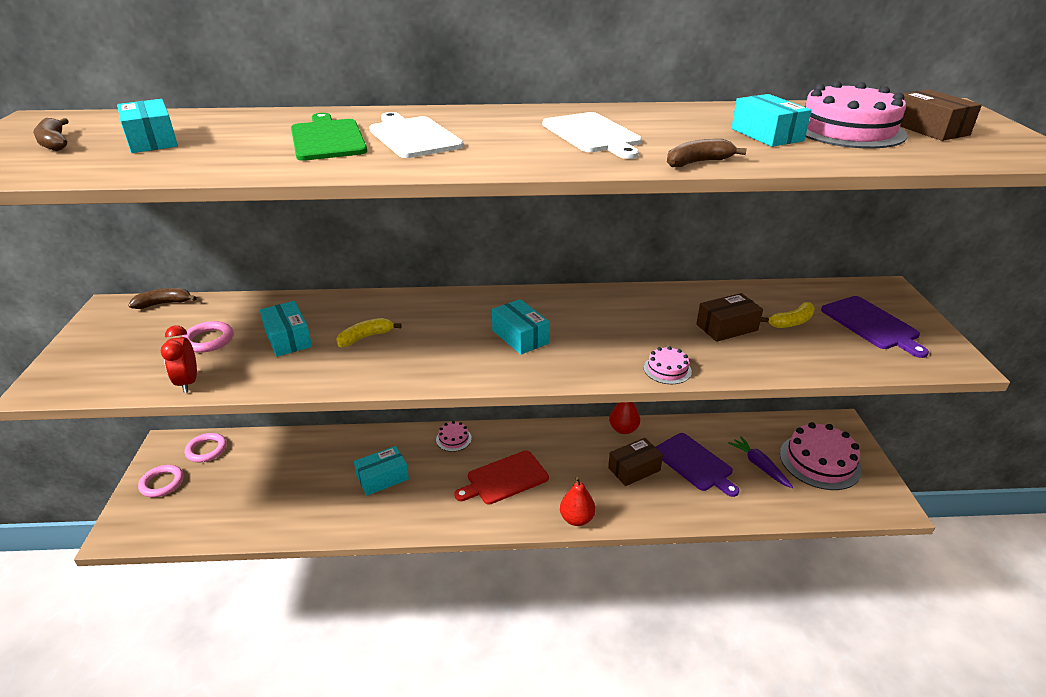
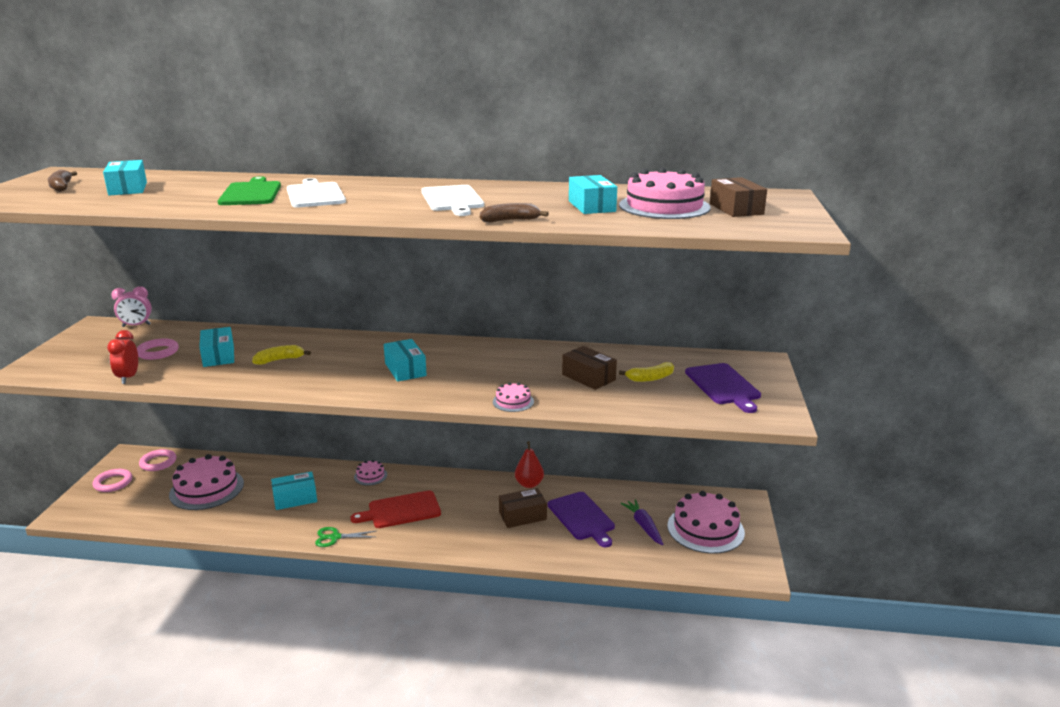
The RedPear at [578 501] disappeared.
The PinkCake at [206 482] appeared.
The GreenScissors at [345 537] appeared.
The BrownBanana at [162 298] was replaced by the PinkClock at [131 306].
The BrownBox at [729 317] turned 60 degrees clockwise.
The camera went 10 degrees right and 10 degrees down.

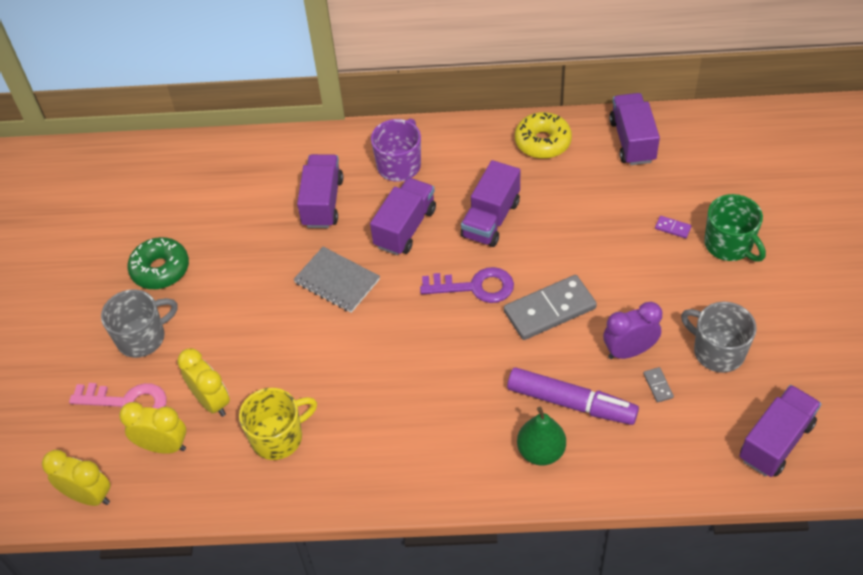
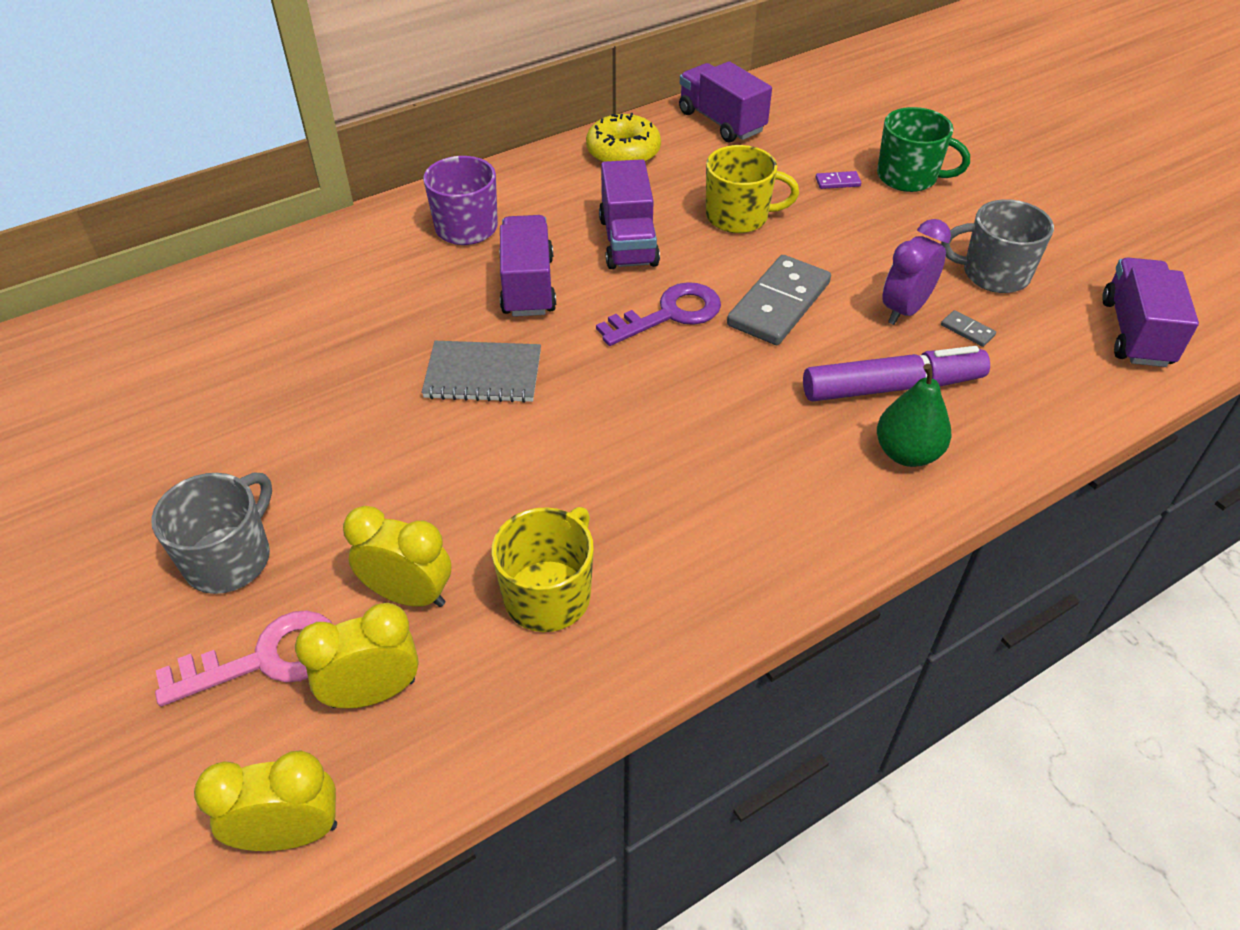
The GreenDonut at [158 263] disappeared.
The PurpleTruck at [320 191] disappeared.
The YellowMug at [752 189] appeared.
The camera went 35 degrees left and 5 degrees down.

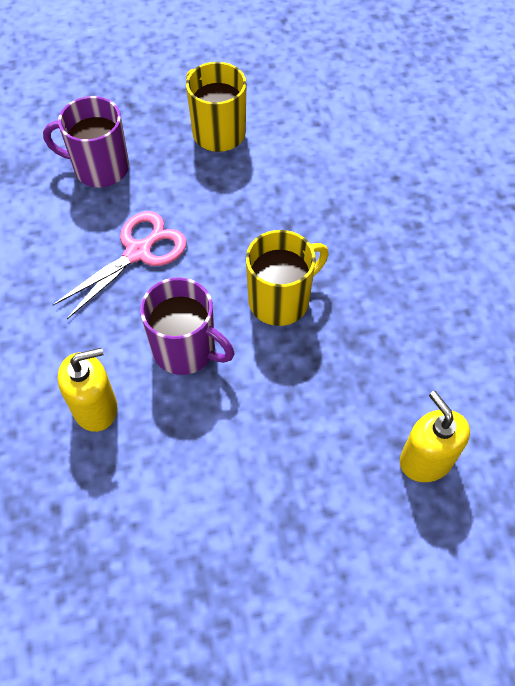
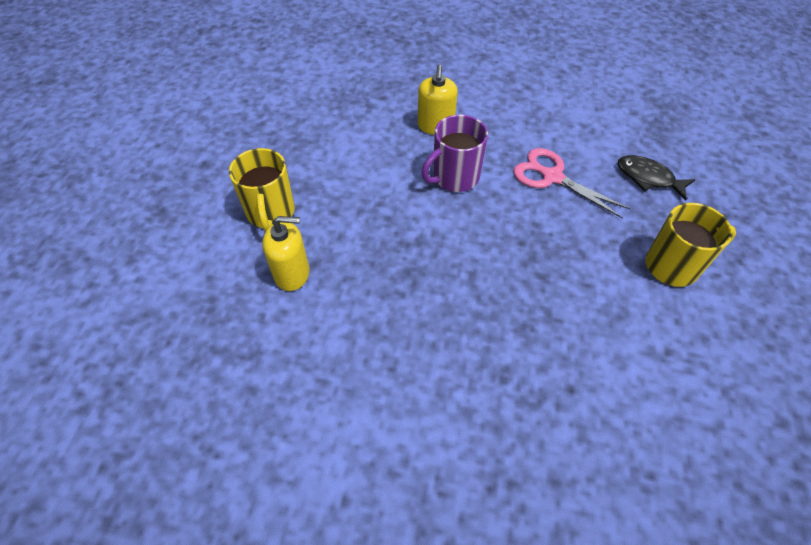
The YellowMug moved from [287 278] to [262 189].
The PurpleMug at [86 141] was replaced by the BlackFish at [656 178].
The PinkScissors at [120 265] turned 150 degrees clockwise.
The camera went 115 degrees right and 5 degrees down.

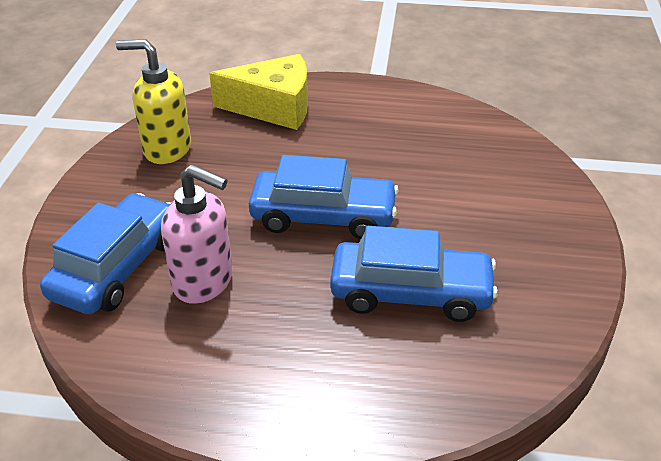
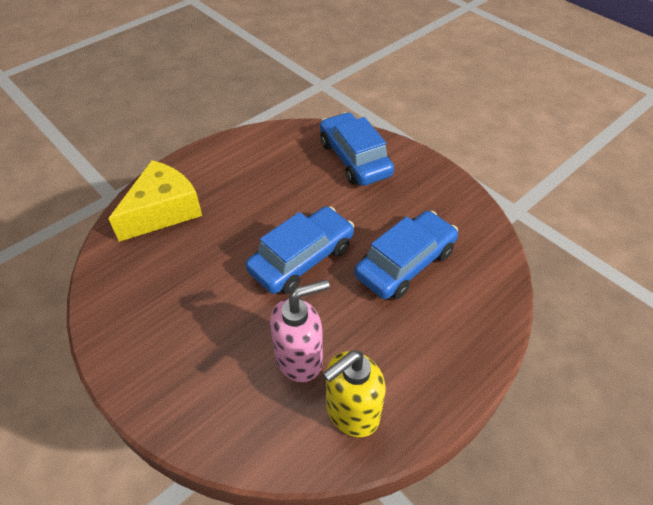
The BlueCar moved from [105 253] to [357 149].
The YellowSoapDispenser moved from [153 101] to [354 394].
The camera went 50 degrees left and 10 degrees up.

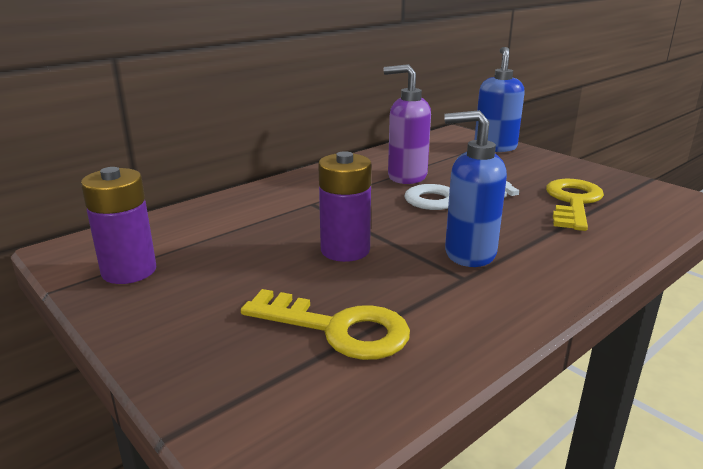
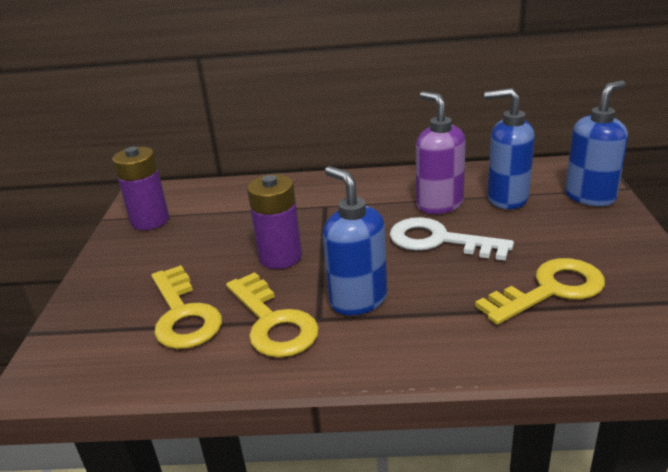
The YellowKey at [272 315] appeared.
The BlueSoapDispenser at [509 148] appeared.
The camera went 45 degrees right and 5 degrees up.

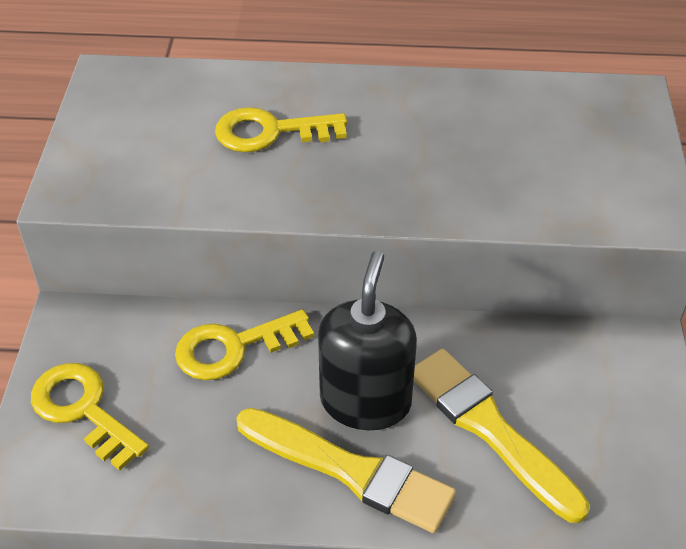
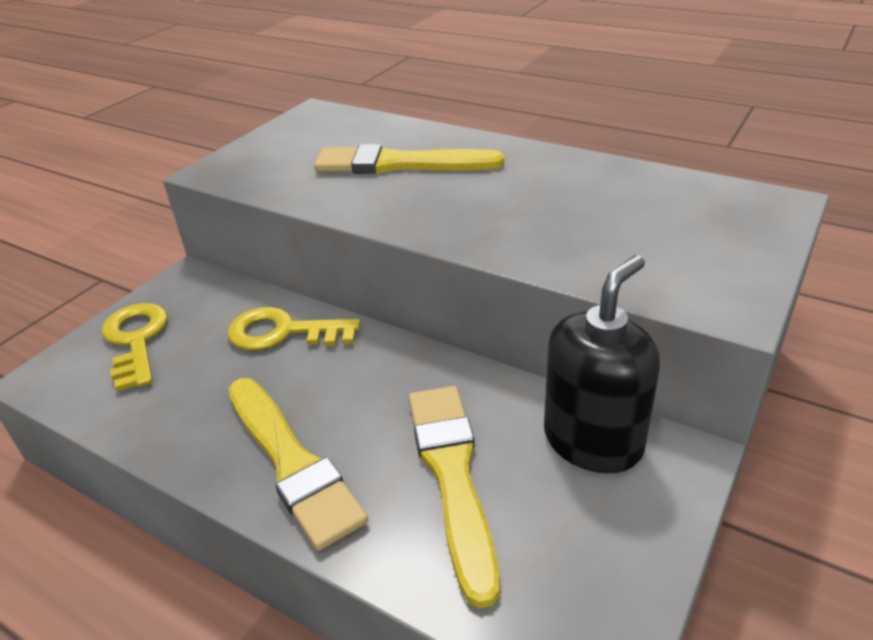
The BlackSoapDispenser moved from [367 340] to [602 364].
The YellowKey at [281 129] was replaced by the YellowBrush at [409 159].
The camera went 30 degrees right and 10 degrees down.

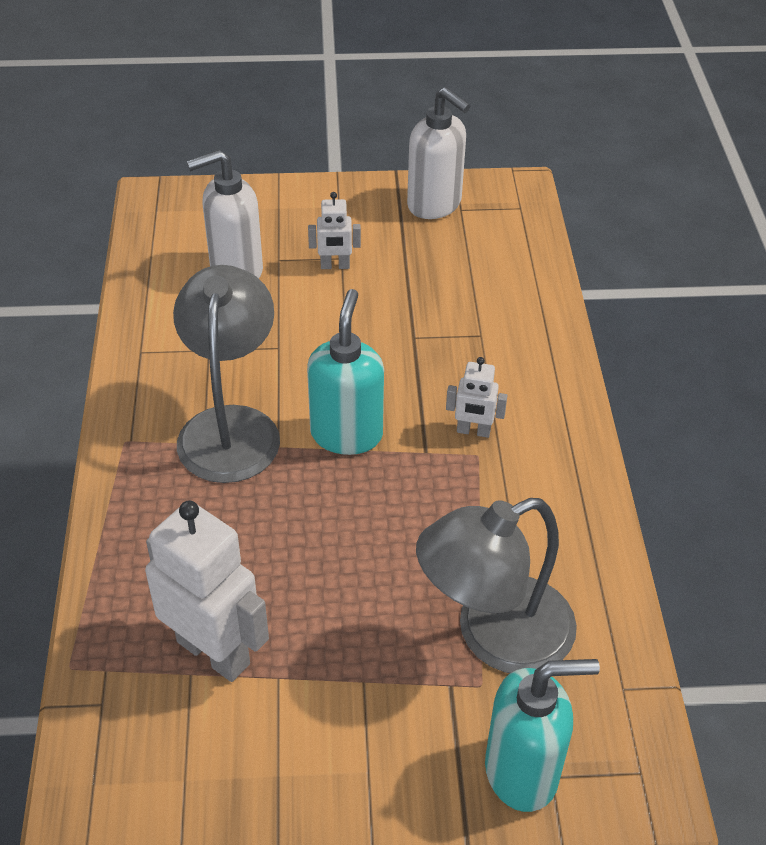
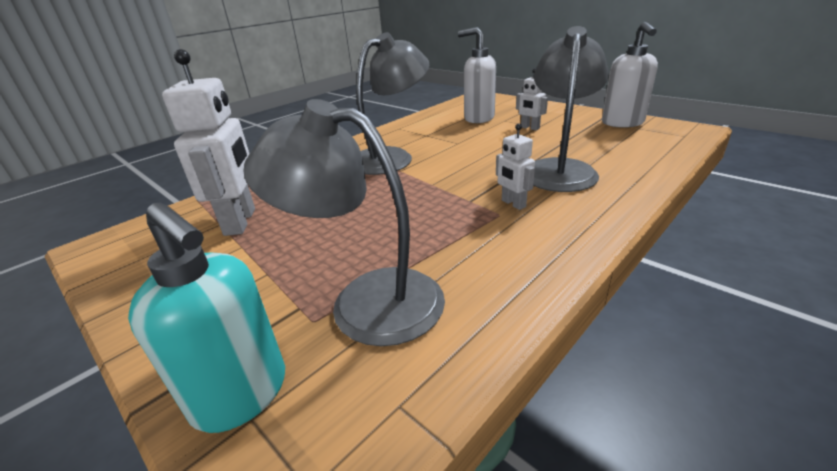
The TurquoiseSoapDispenser at [345 372] disappeared.
The GreyLamp at [571 109] appeared.
The camera went 50 degrees right and 15 degrees down.

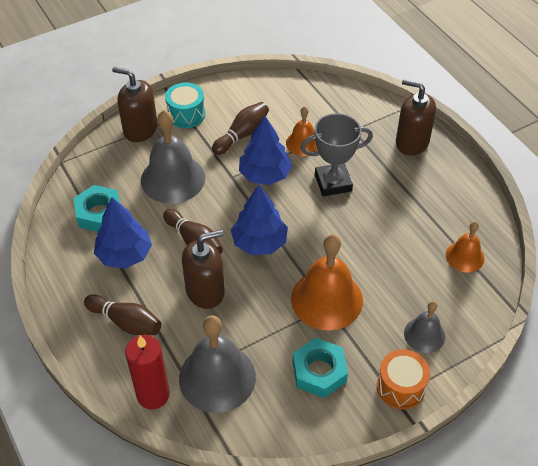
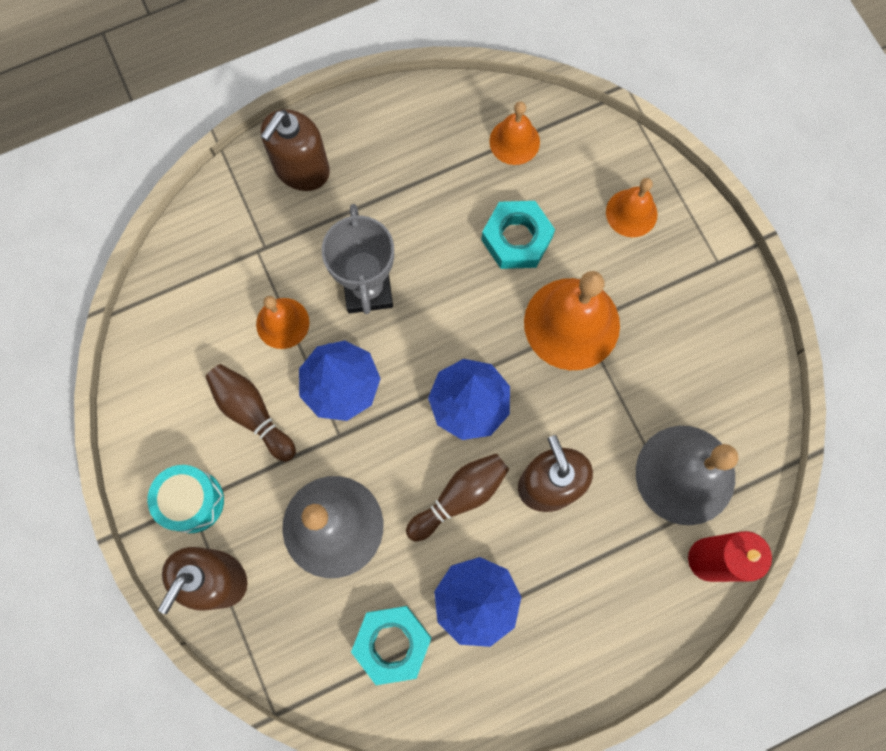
The BrownBowlingPin at [122 314] disappeared.
The OrangeDrum at [403 379] disappeared.
The TurquoiseNut moved from [320 368] to [518 235].
The GreyBell at [424 327] became the OrangeBell at [632 207].
The camera went 85 degrees left and 25 degrees up.

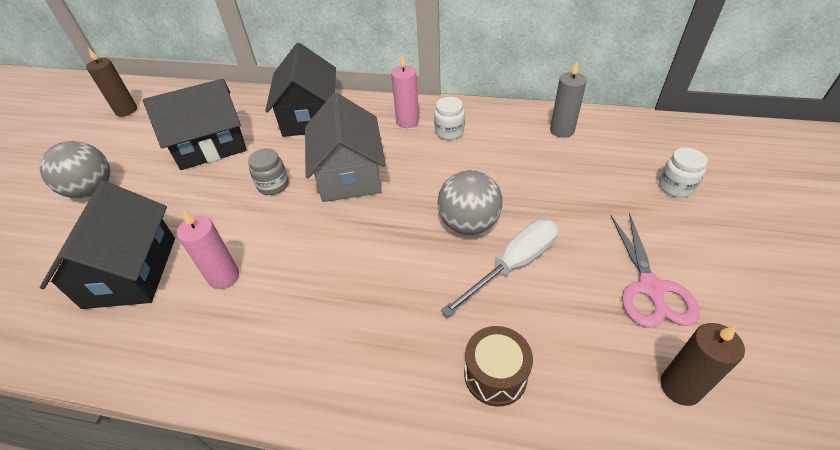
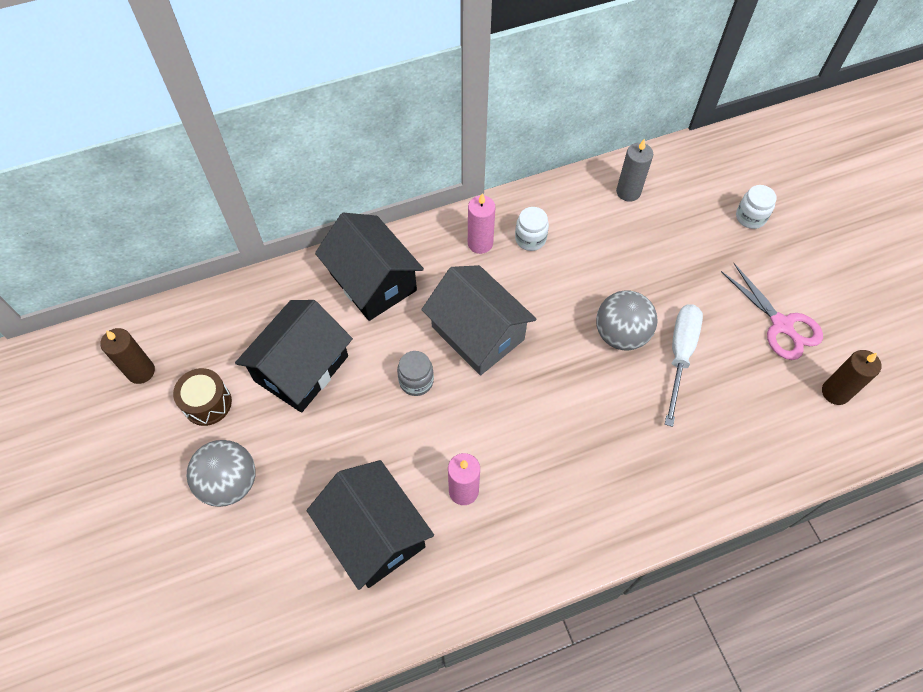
The BrownDrum moved from [498 366] to [202 397].
The camera went 35 degrees left and 15 degrees up.

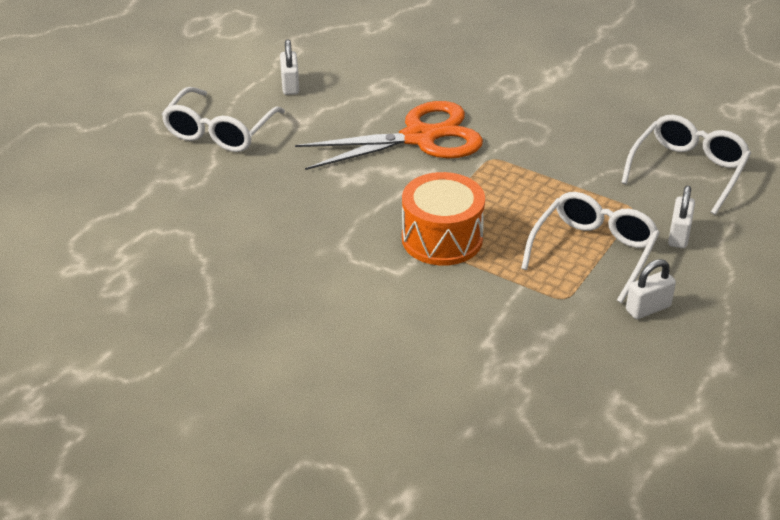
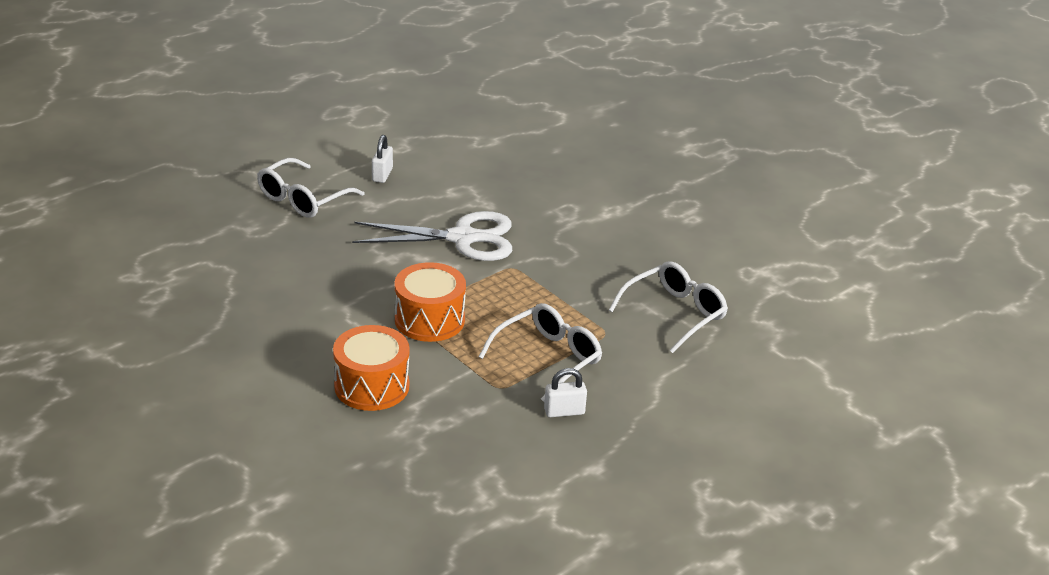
The WhitePadlock at [681 217] disappeared.
The OrangeDrum at [371 368] appeared.
The OrangeScissors at [389 135] became the WhiteScissors at [432 236].
The camera went 15 degrees right and 5 degrees down.

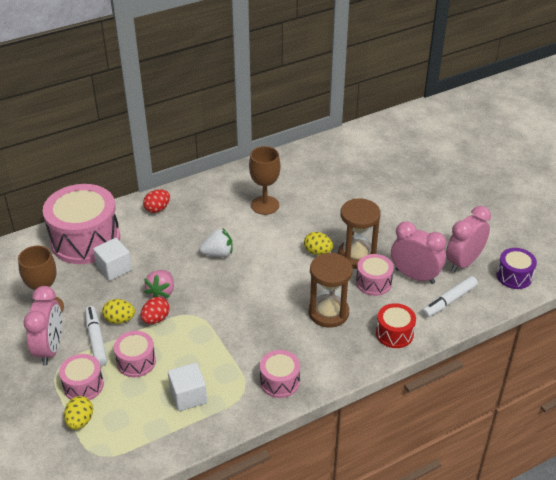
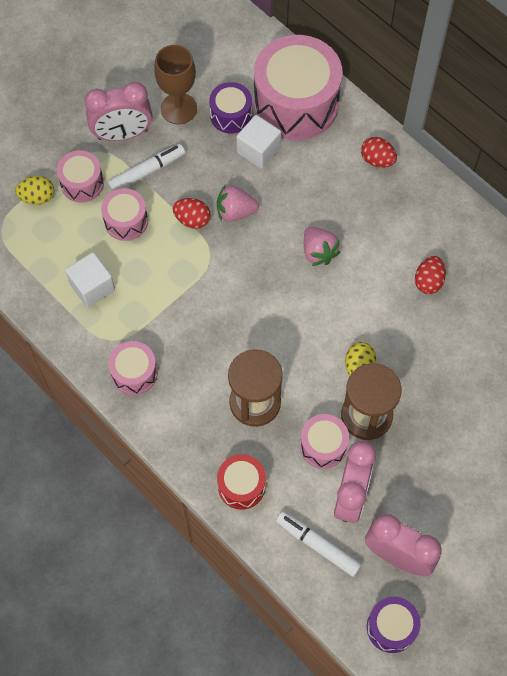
The YellowEgg at [118 311] disappeared.
The PurpleDrum at [230 107] appeared.
The BrownGoblet at [264 180] was replaced by the RedEgg at [430 275].
The WhiteStrawberry at [215 242] became the PinkStrawberry at [322 246].
The camera went 75 degrees right and 25 degrees up.

